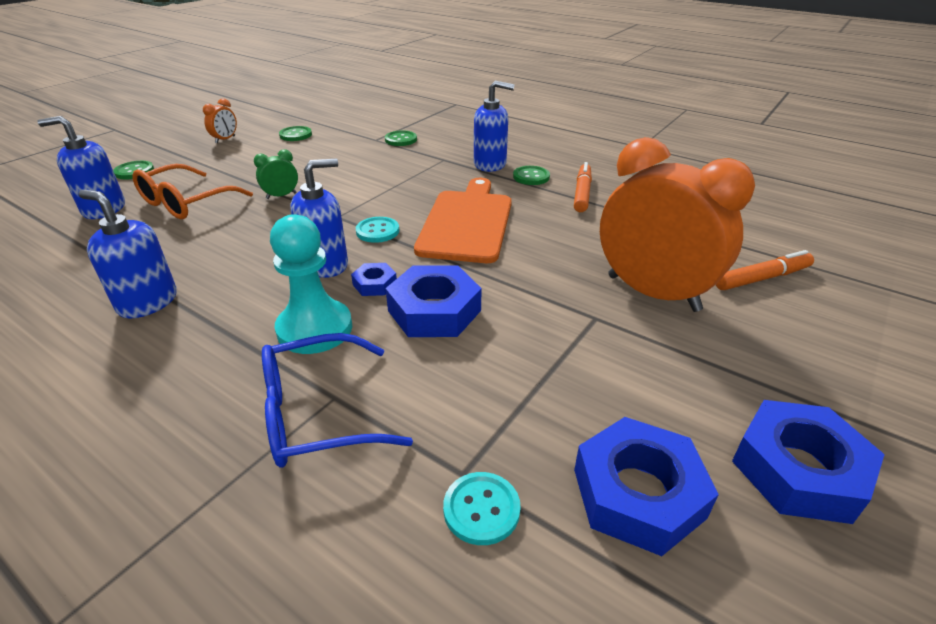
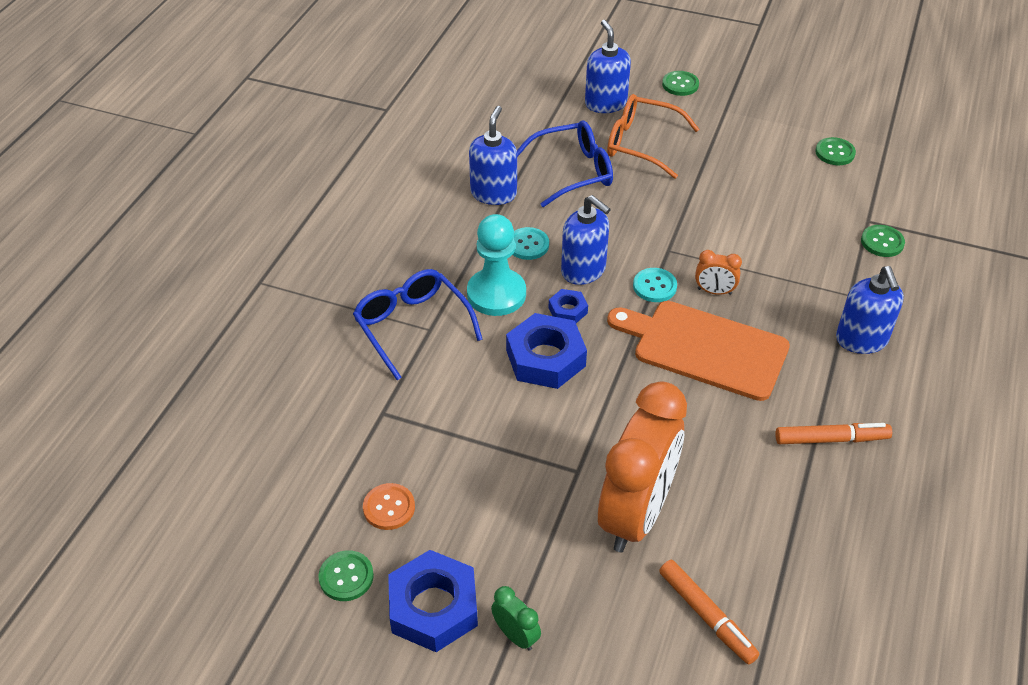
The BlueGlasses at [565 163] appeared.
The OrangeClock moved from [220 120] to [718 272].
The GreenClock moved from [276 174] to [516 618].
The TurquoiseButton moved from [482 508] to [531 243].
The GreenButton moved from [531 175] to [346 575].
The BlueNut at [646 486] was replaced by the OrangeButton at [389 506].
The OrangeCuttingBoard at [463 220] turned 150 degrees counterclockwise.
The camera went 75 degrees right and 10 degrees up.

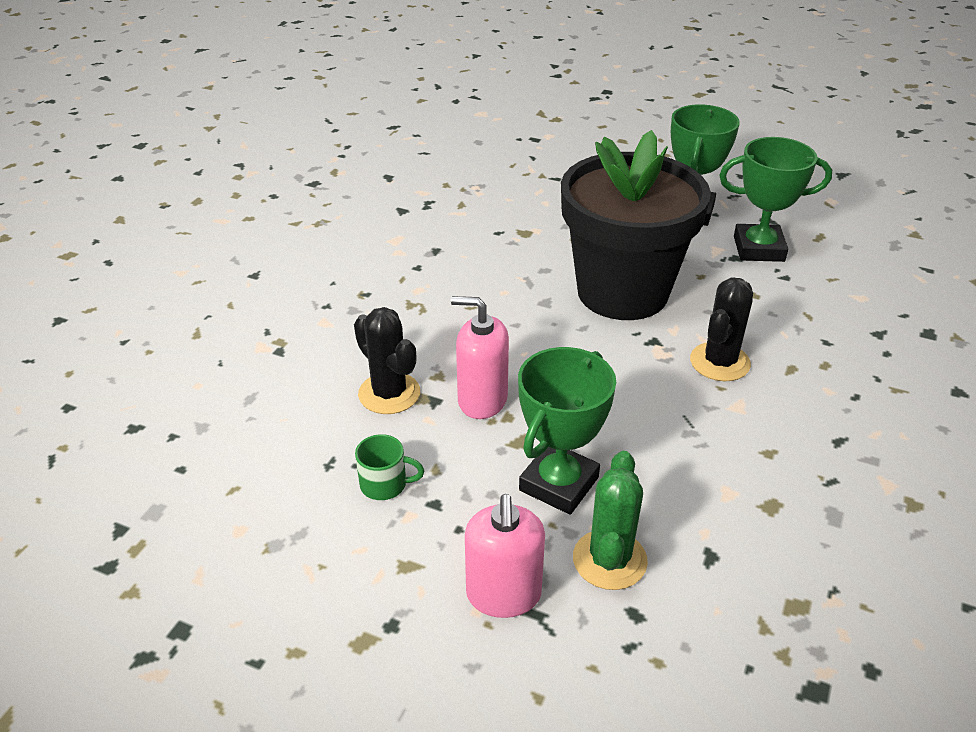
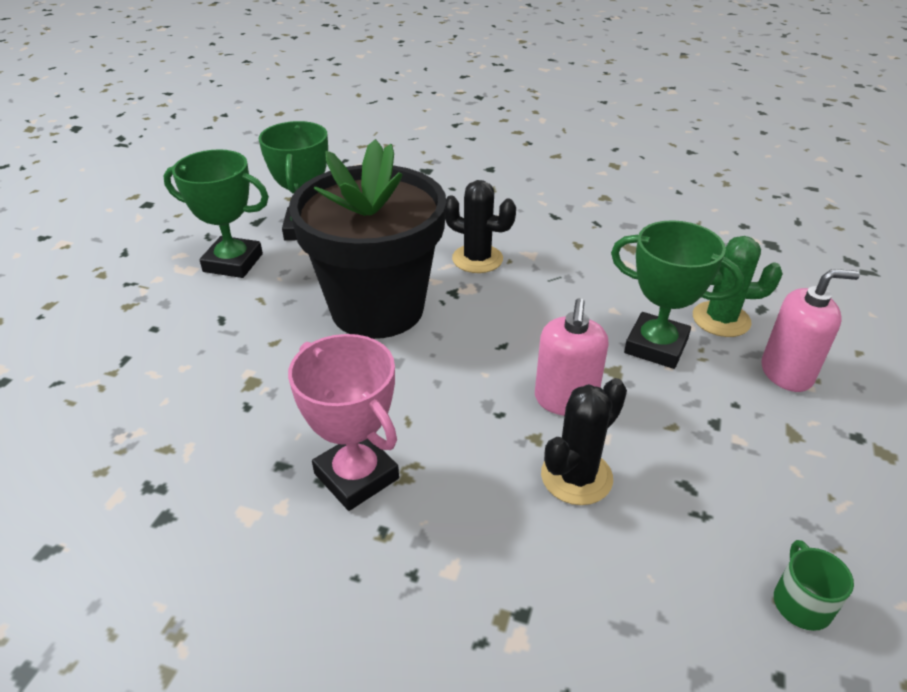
The PinkTrophy at [343 422] appeared.
The GreenMug moved from [389 467] to [814 585].
The camera went 95 degrees left and 0 degrees up.

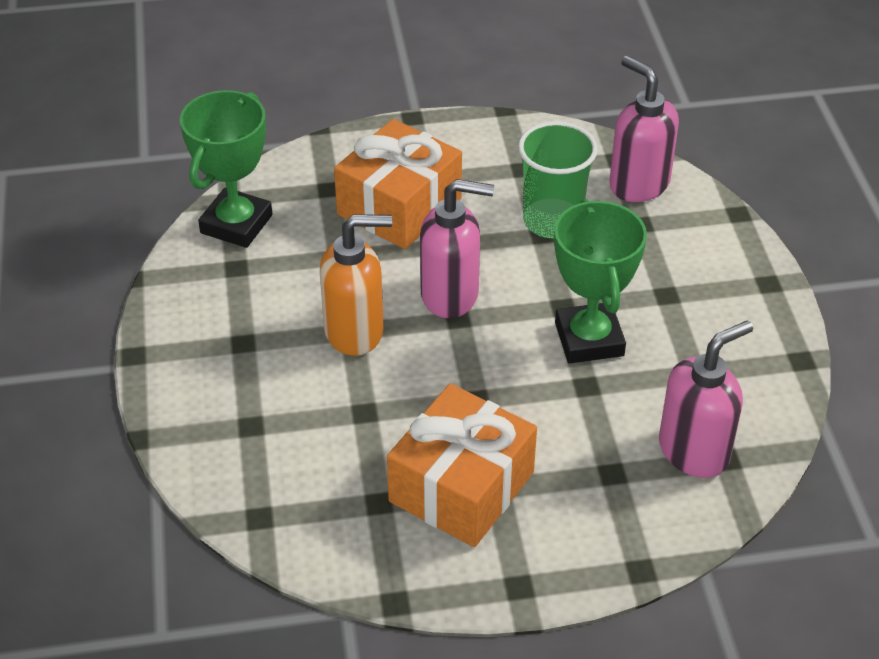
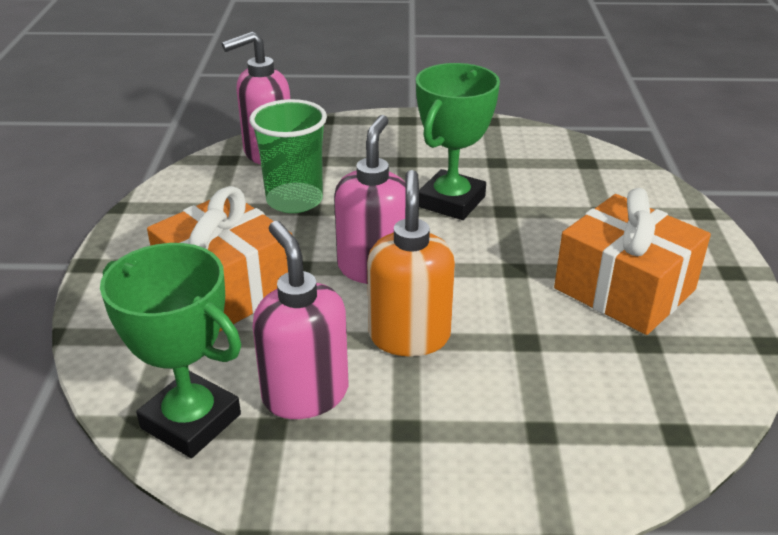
The PinkSoapDispenser moved from [706 399] to [300 320].
The GreenTrophy at [600 281] turned 60 degrees counterclockwise.
The camera went 80 degrees left and 10 degrees down.

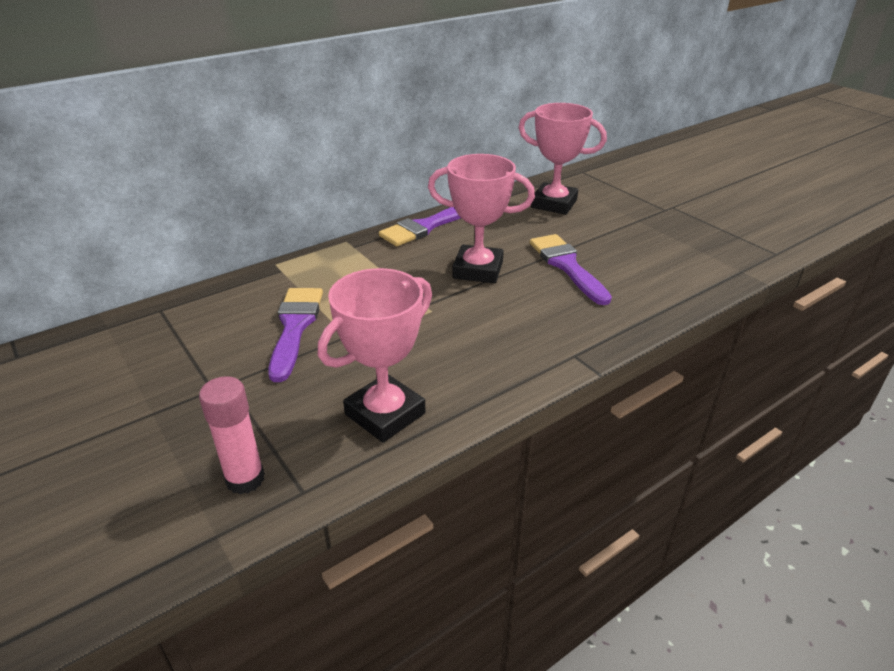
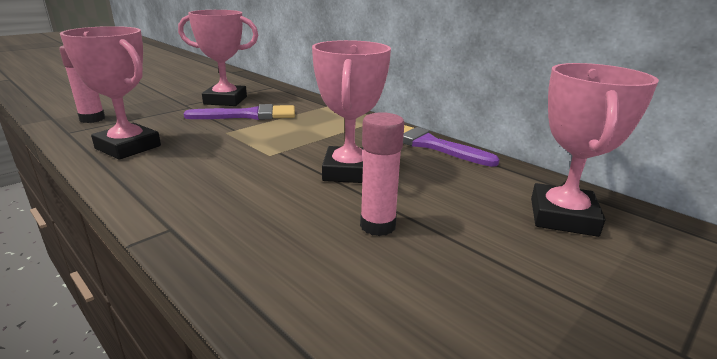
The PinkTrophy at [218 58] appeared.
The PurpleBrush at [571 269] was replaced by the PinkGlueStick at [382 174].
The camera went 80 degrees right and 10 degrees down.

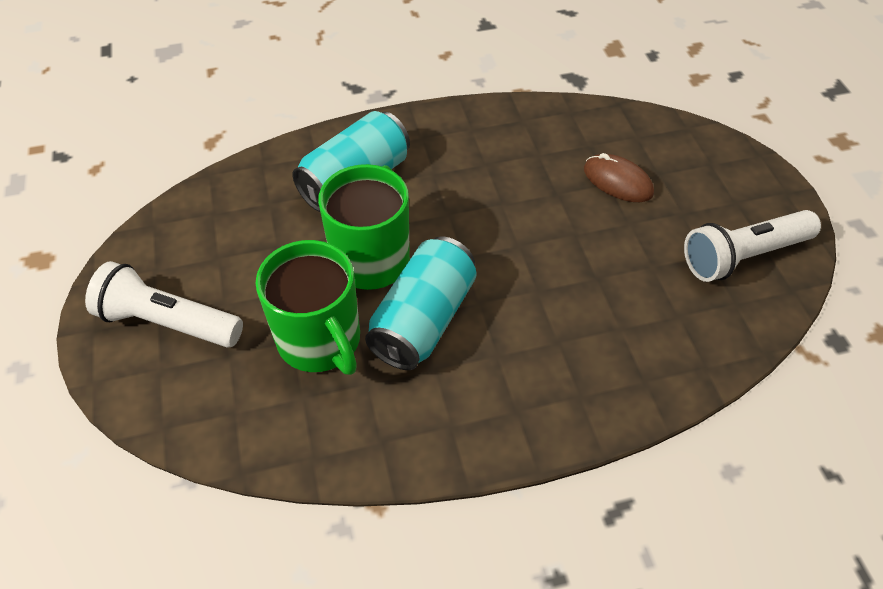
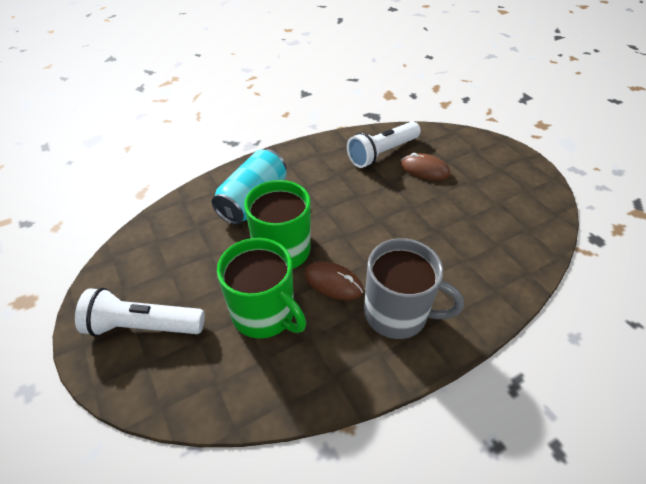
The GreyMug at [414 288] appeared.
The WhiteFlashlight moved from [752 246] to [384 144].
The TurquoiseCan at [421 303] was replaced by the BrownMouse at [333 280].
The camera went 15 degrees left and 5 degrees down.

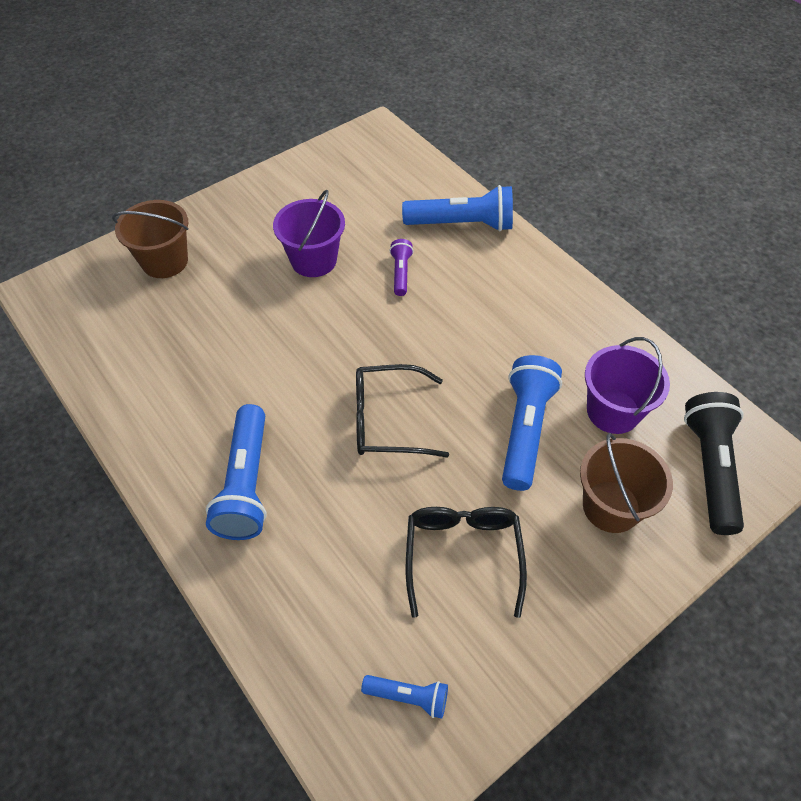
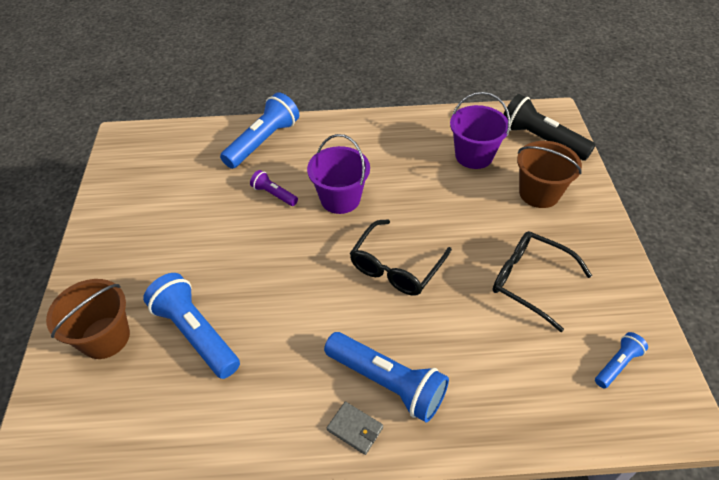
The GreyWallet at [355 428] appeared.
The PurpleBucket moved from [309 233] to [338 174].
The BlueFlashlight moved from [532 423] to [191 326].
The camera went 55 degrees left and 5 degrees down.

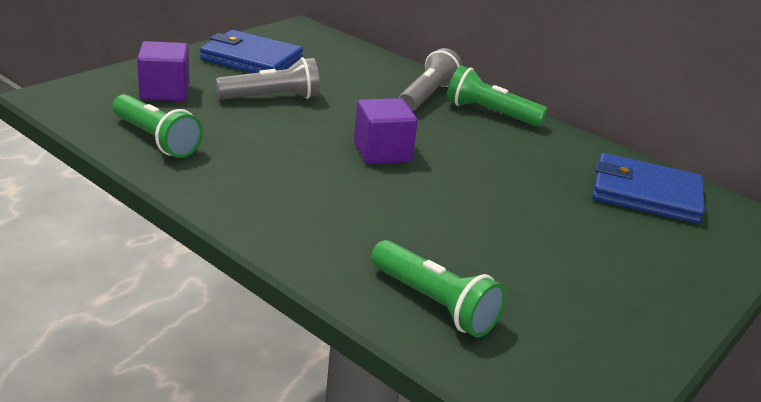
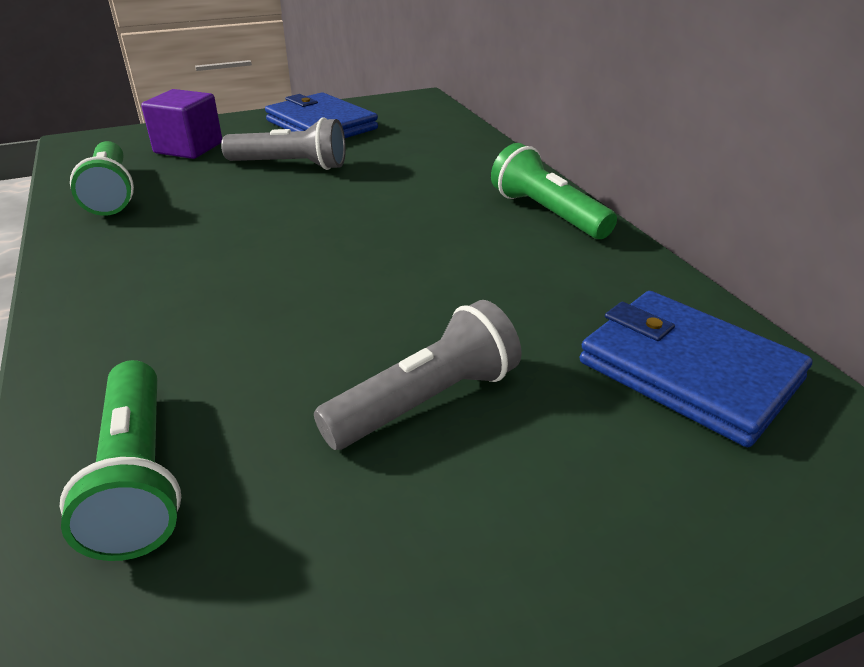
The PurpleCube at [386 131] disappeared.
The GreyFlashlight moved from [431 80] to [418 375].
The camera went 30 degrees right and 5 degrees up.

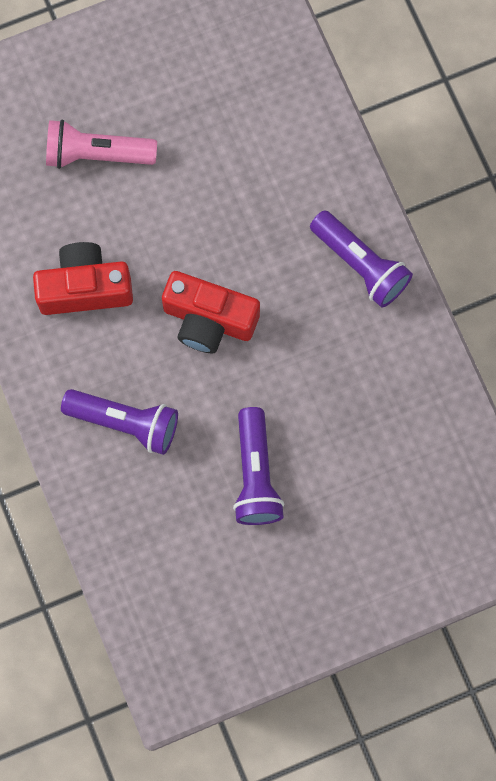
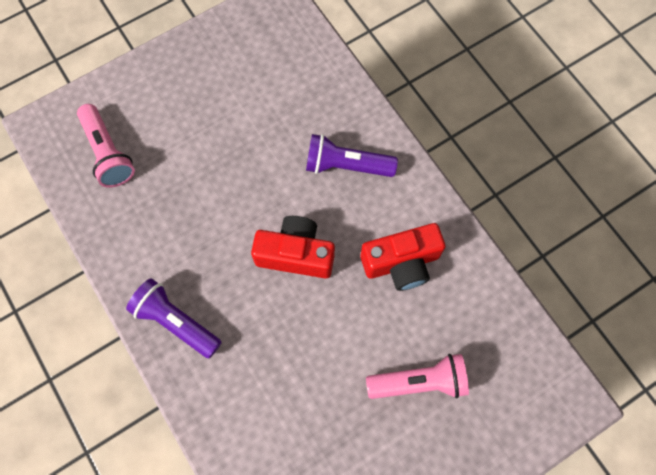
The PurpleFlashlight at [258 466] disappeared.
The PinkFlashlight at [106 146] appeared.
The camera went 170 degrees right and 5 degrees down.

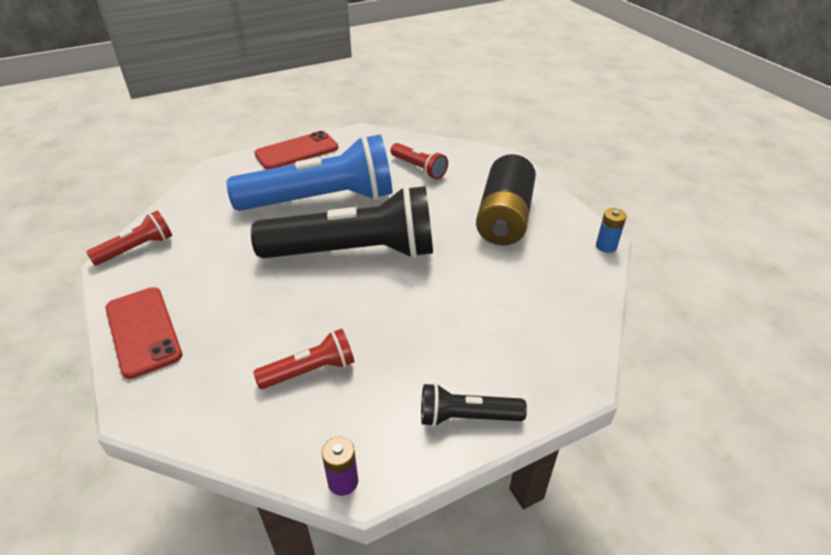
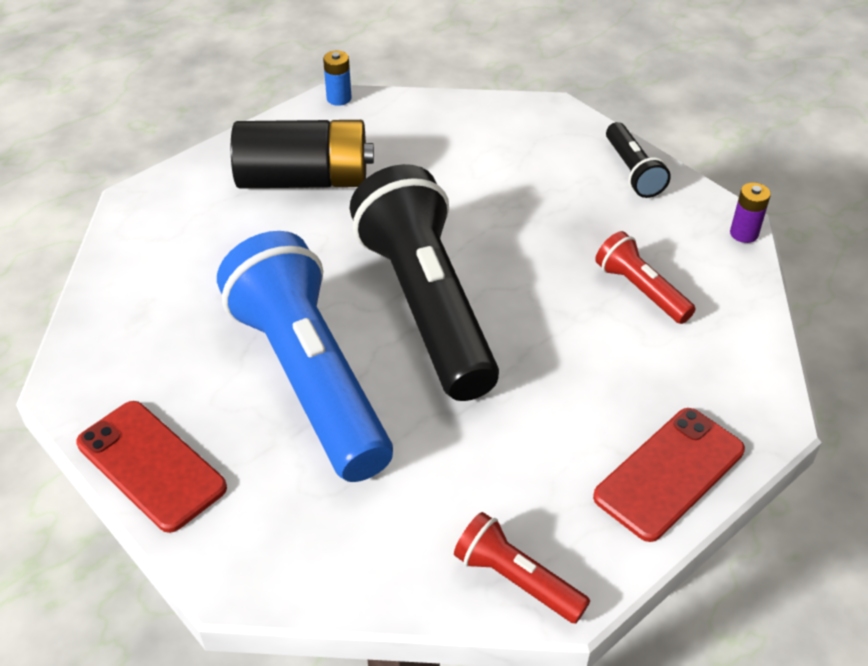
The RedFlashlight at [419 161] disappeared.
The camera went 105 degrees left and 5 degrees up.

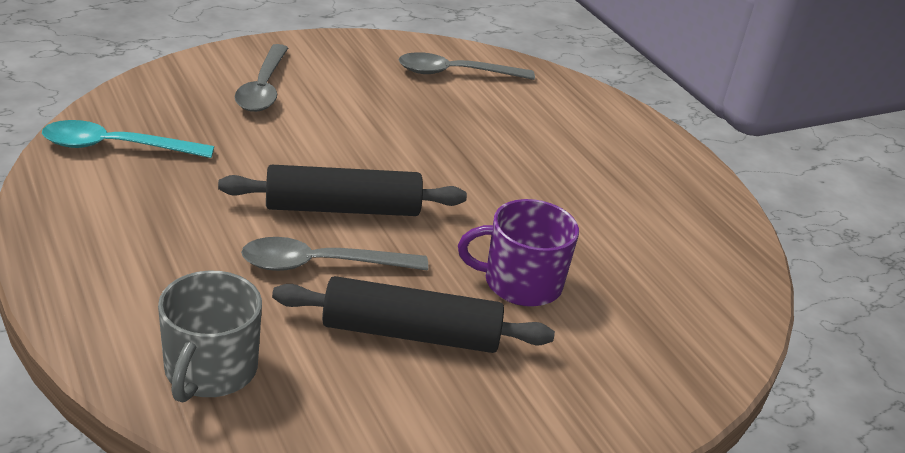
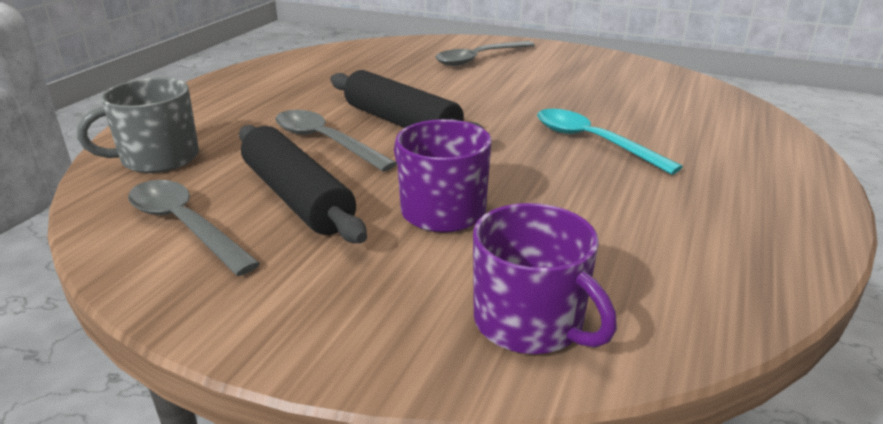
The PurpleMug at [545 278] appeared.
The TurquoiseSpoon moved from [128 139] to [610 142].
The GreySpoon moved from [467 66] to [194 228].
The camera went 55 degrees right and 5 degrees down.

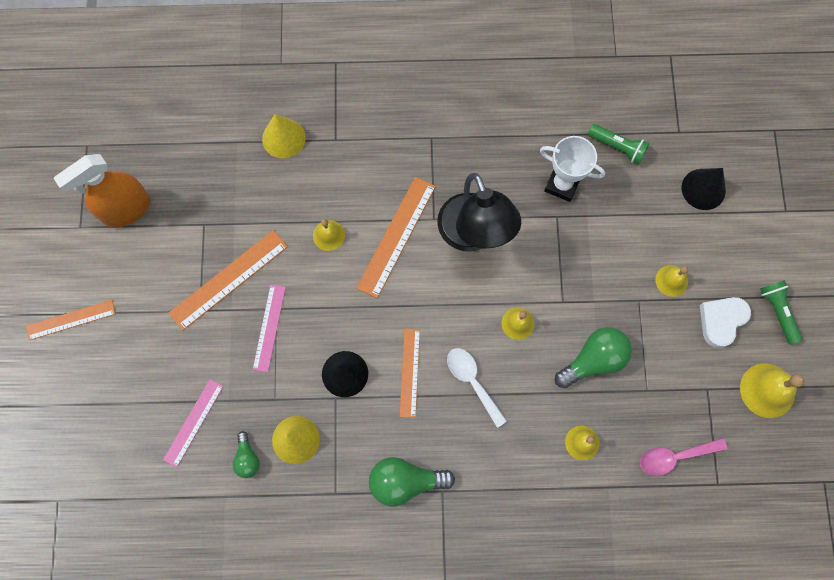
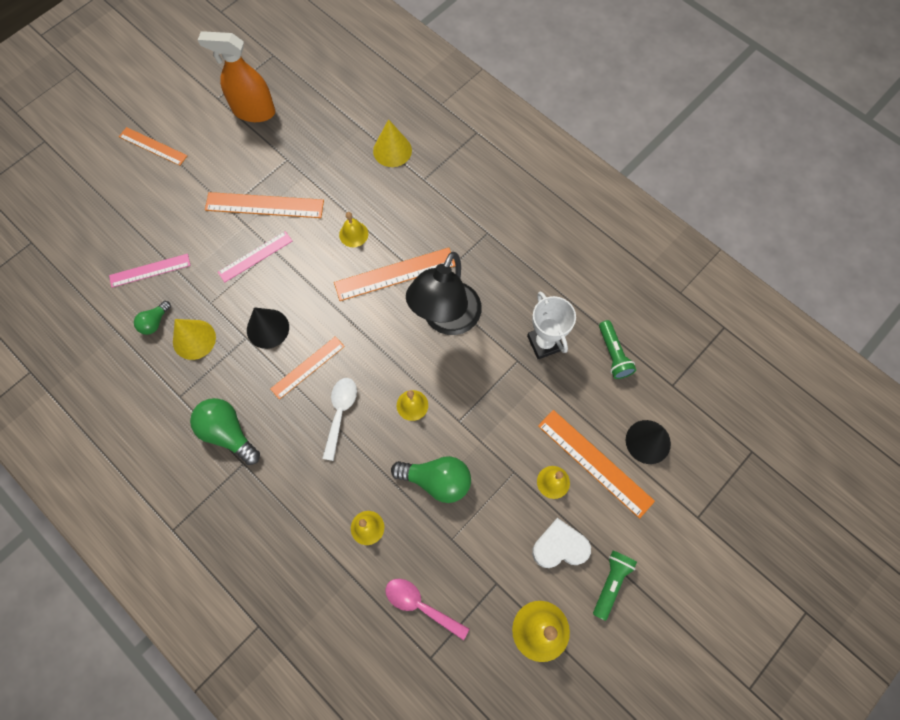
The OrangeRuler at [596 464] appeared.
The camera went 45 degrees right and 5 degrees down.

